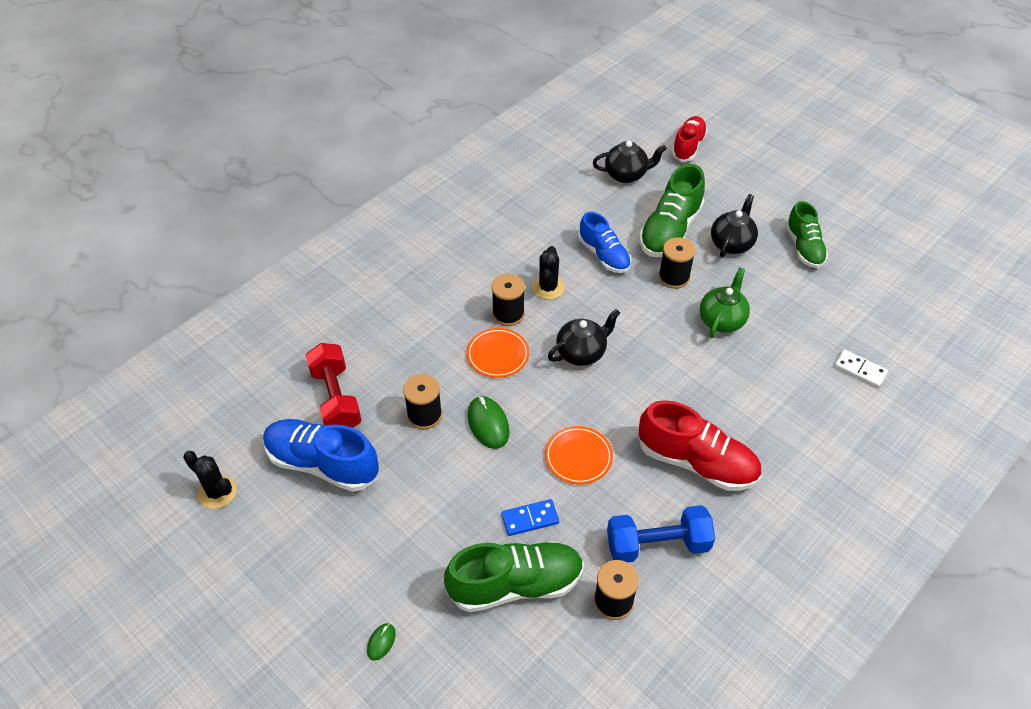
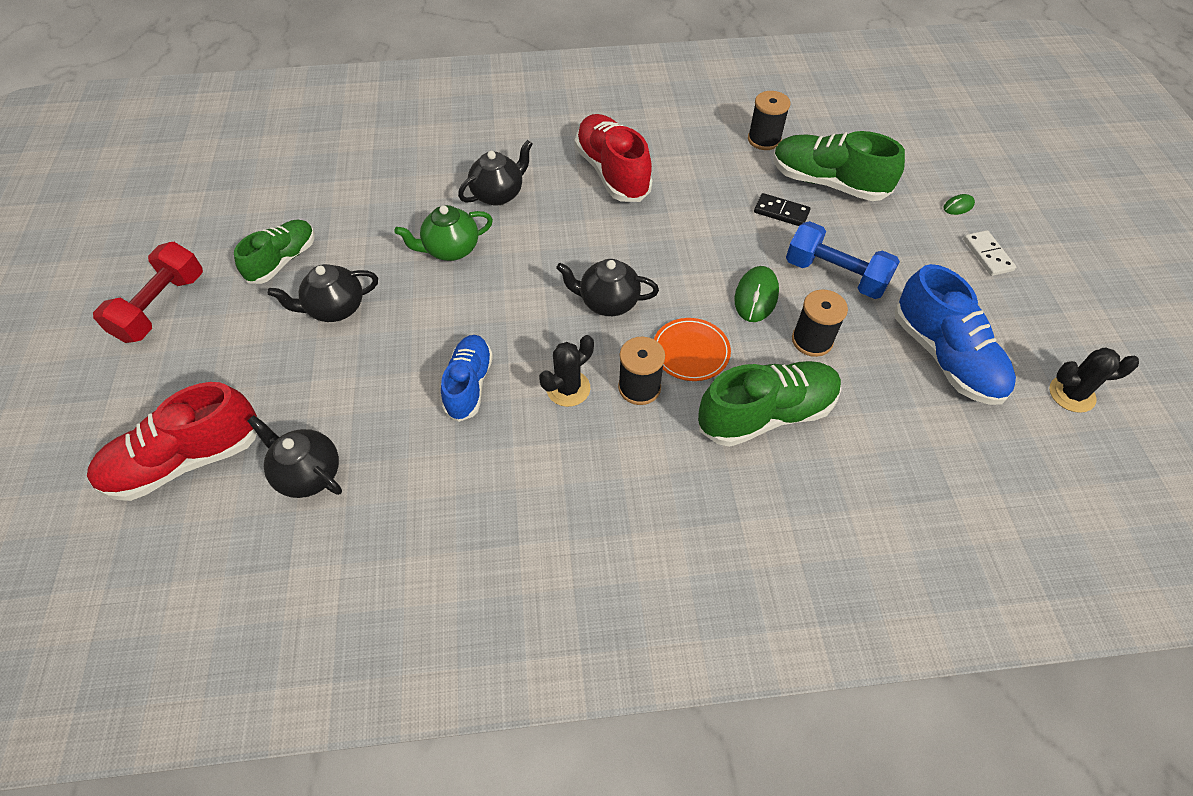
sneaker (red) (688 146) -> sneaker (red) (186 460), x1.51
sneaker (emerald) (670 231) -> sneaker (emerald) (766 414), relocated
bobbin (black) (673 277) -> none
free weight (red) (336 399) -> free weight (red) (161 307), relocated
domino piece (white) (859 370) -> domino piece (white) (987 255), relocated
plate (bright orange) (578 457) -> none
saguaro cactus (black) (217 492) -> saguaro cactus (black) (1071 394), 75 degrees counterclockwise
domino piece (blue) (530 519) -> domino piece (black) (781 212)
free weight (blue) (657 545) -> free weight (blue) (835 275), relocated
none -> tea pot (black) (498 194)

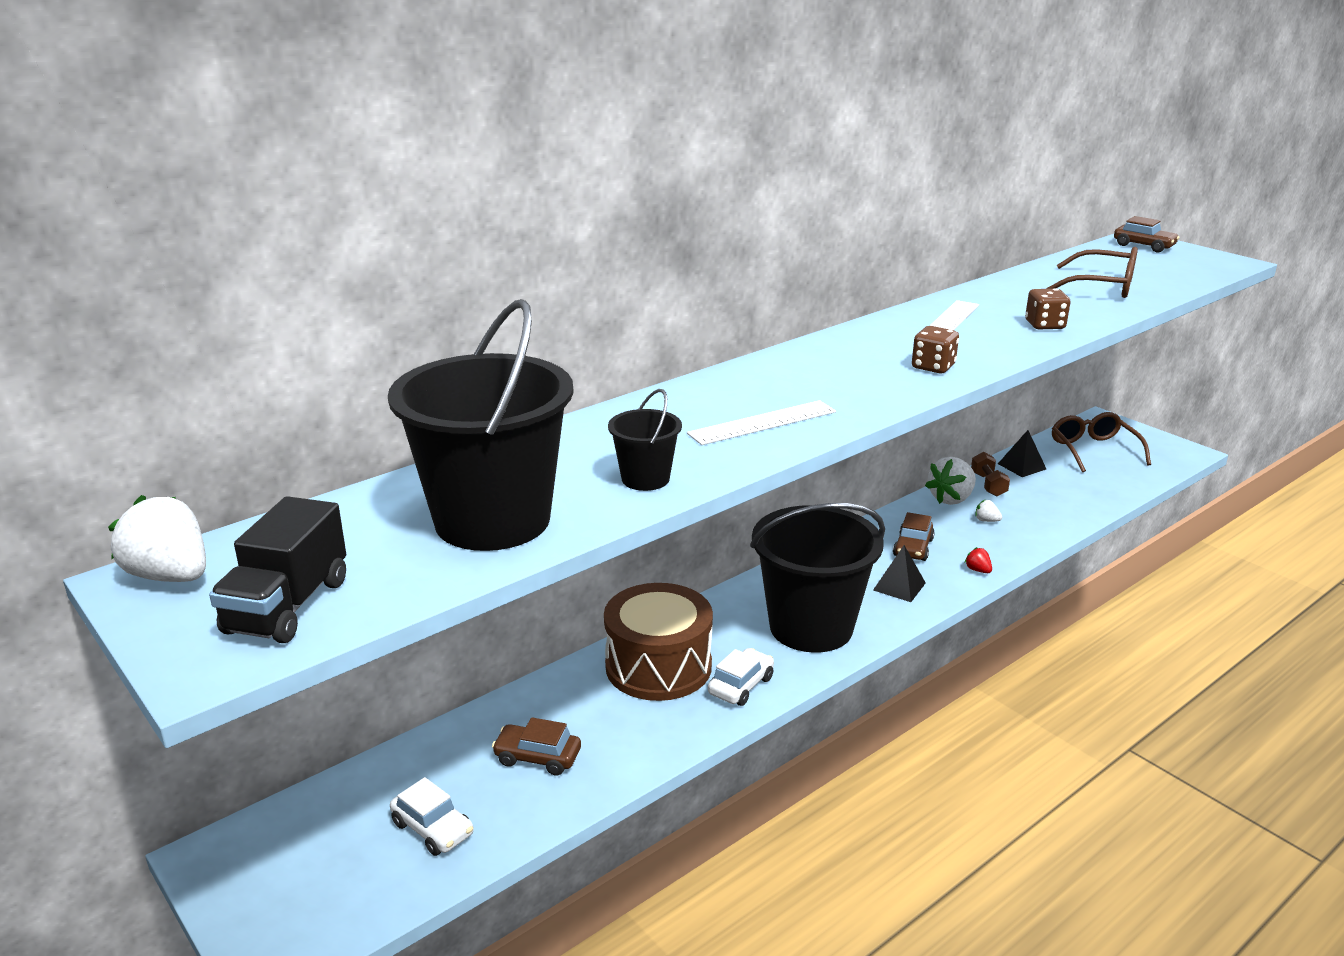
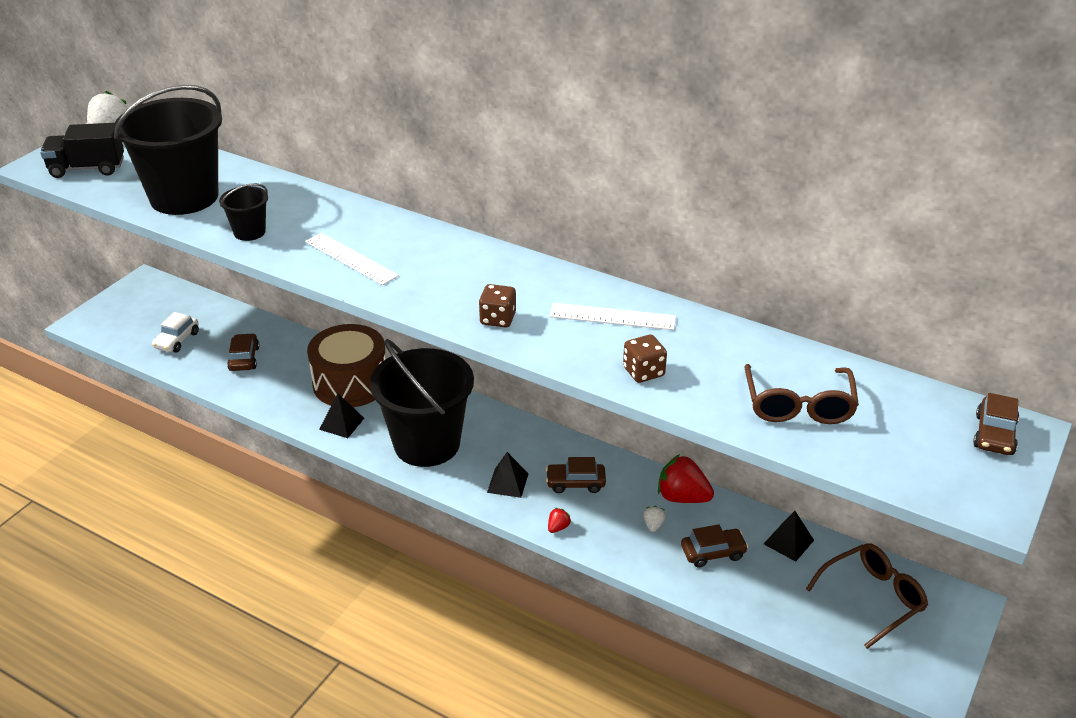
free weight (brown) (988 484) -> none
strawberry (white) (951 499) -> strawberry (red) (682 497)
car (white) (741 685) -> pyramid (black) (342 423)
none -> car (brown) (713 553)

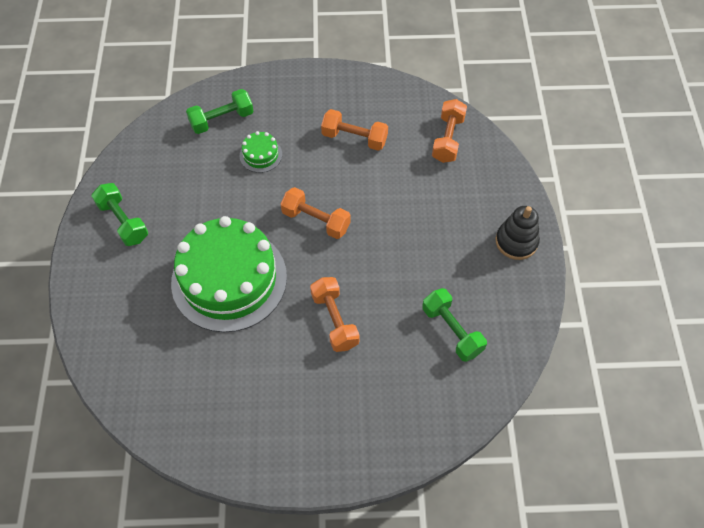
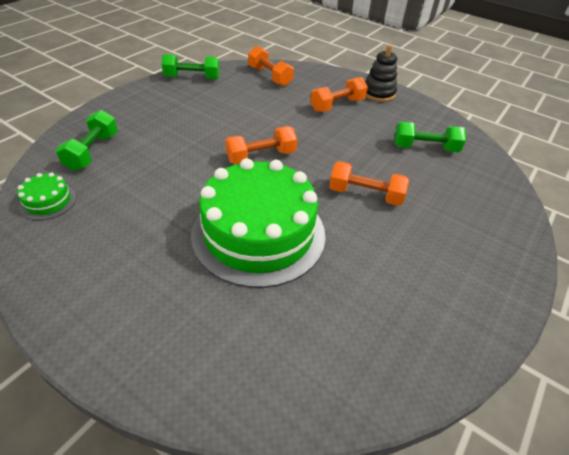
free weight (bright orange) (354 138) -> free weight (bright orange) (337 105), relocated
layer cake (emerald) (261 155) -> layer cake (emerald) (48 201), relocated
free weight (emerald) (123 221) -> free weight (emerald) (192 78), relocated

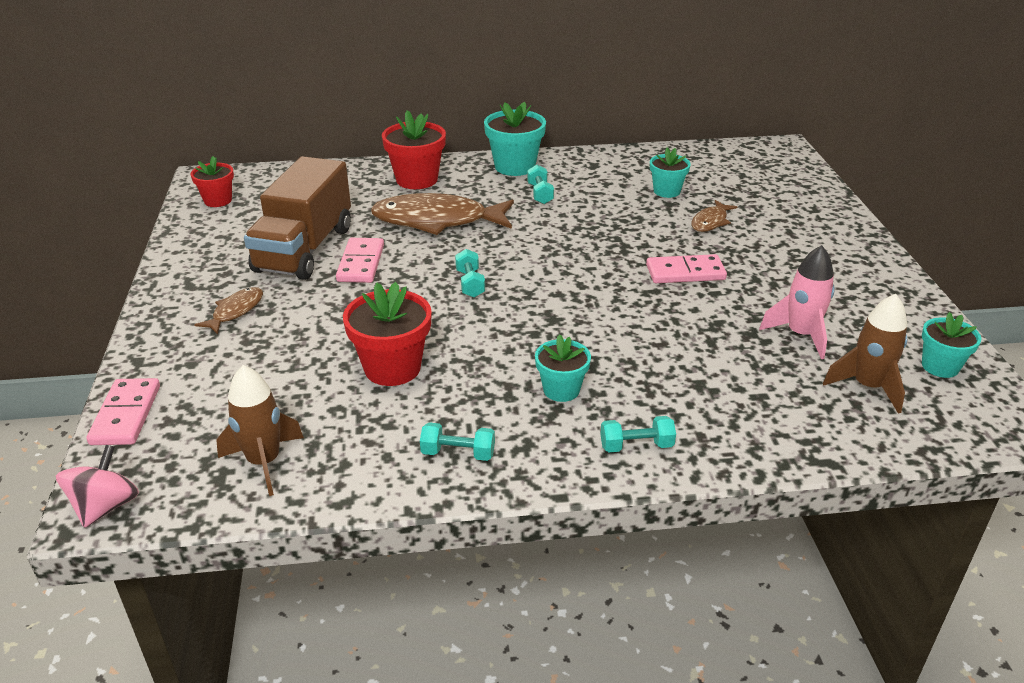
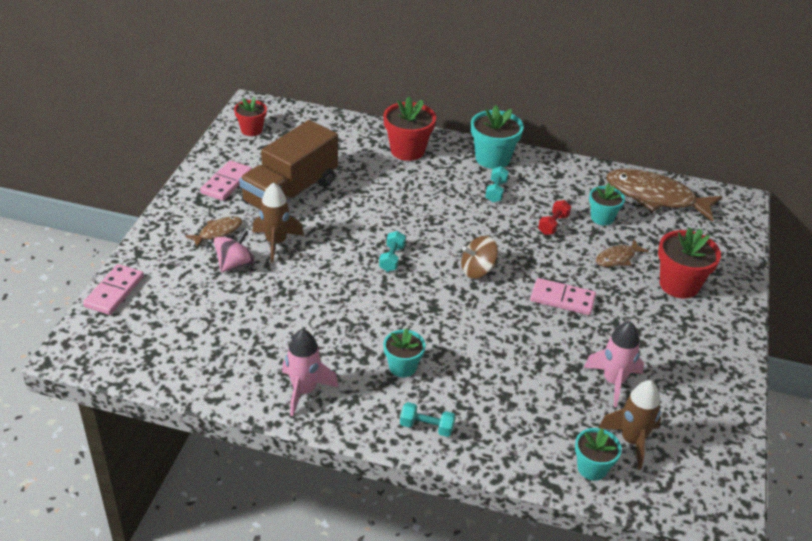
fish figure (brown) (437 221) -> fish figure (brown) (655 197), relocated
domino piece (rosy) (361 263) -> domino piece (rosy) (227 183), relocated
plant pot (red) (392 368) -> plant pot (red) (679 285), relocated
plant pot (teal) (940 366) -> plant pot (teal) (592 468), relocated
toy rocket (brown) (264 462) -> toy rocket (brown) (276 242), relocated
free weight (teal) (458 453) -> toy rocket (rosy) (304 390)
spinning top (rosy) (106 506) -> spinning top (rosy) (235 264), relocated
none -> free weight (red) (553 224)
none -> spinning top (brown) (477 270)

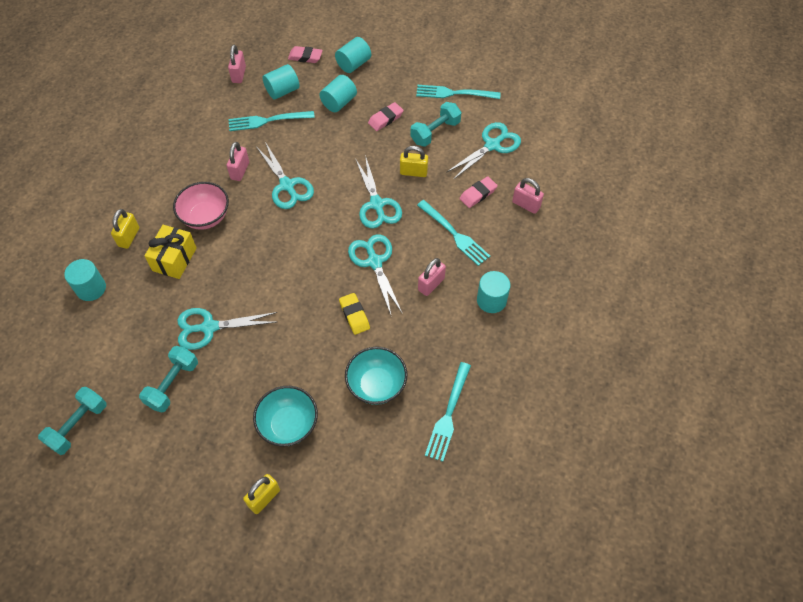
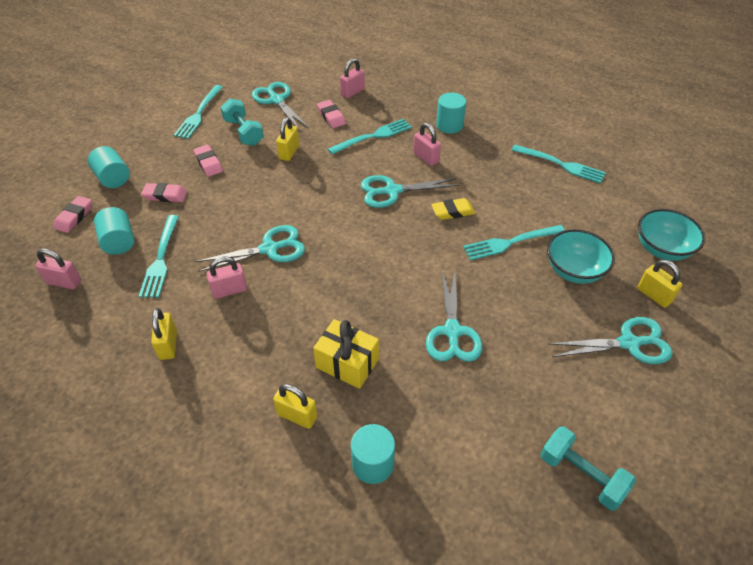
cylinder shape (teal) (339 102) -> eraser (rosy) (165 195)
lock (rosy) (240 171) -> lock (rosy) (229 290), 45 degrees counterclockwise
shears (teal) (377 204) -> shears (teal) (629 343), relocated
serving bowl (rosy) (205 217) -> none
free weight (teal) (173 384) -> none
serving bowl (teal) (376 385) -> serving bowl (teal) (662 249), relocated
none -> fork (teal) (510 242)
none -> lock (yellow) (168 345)

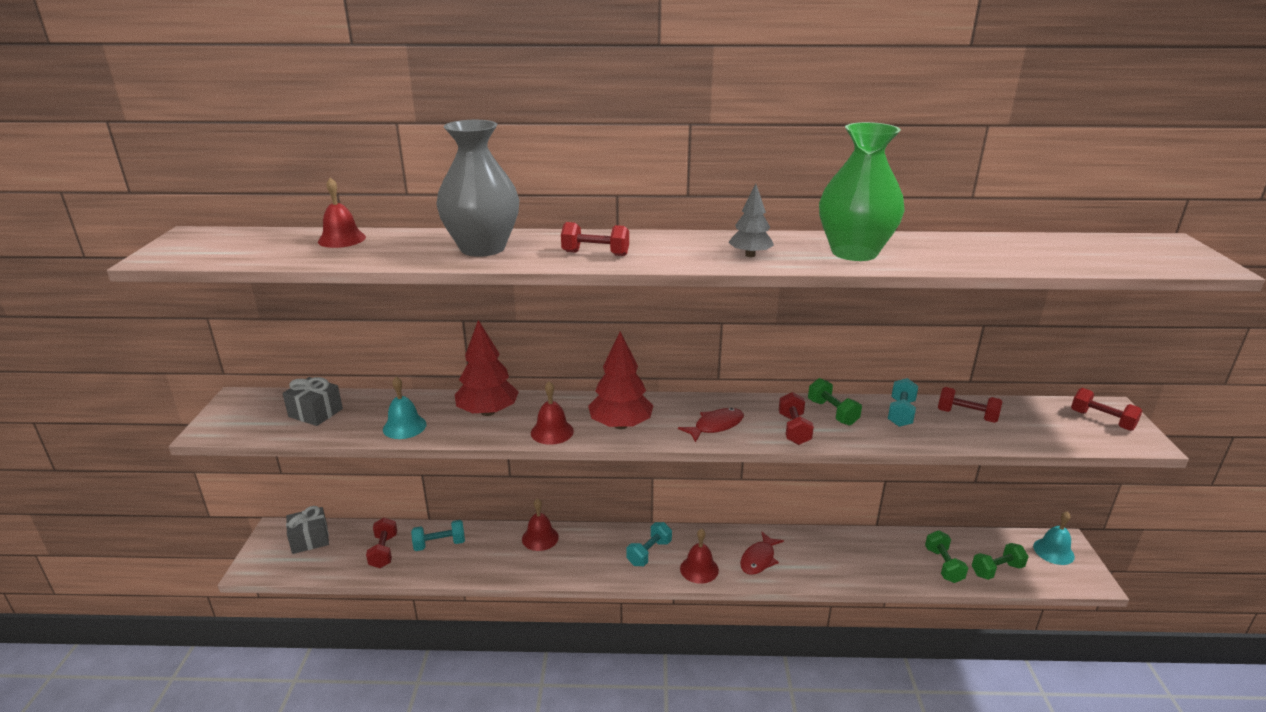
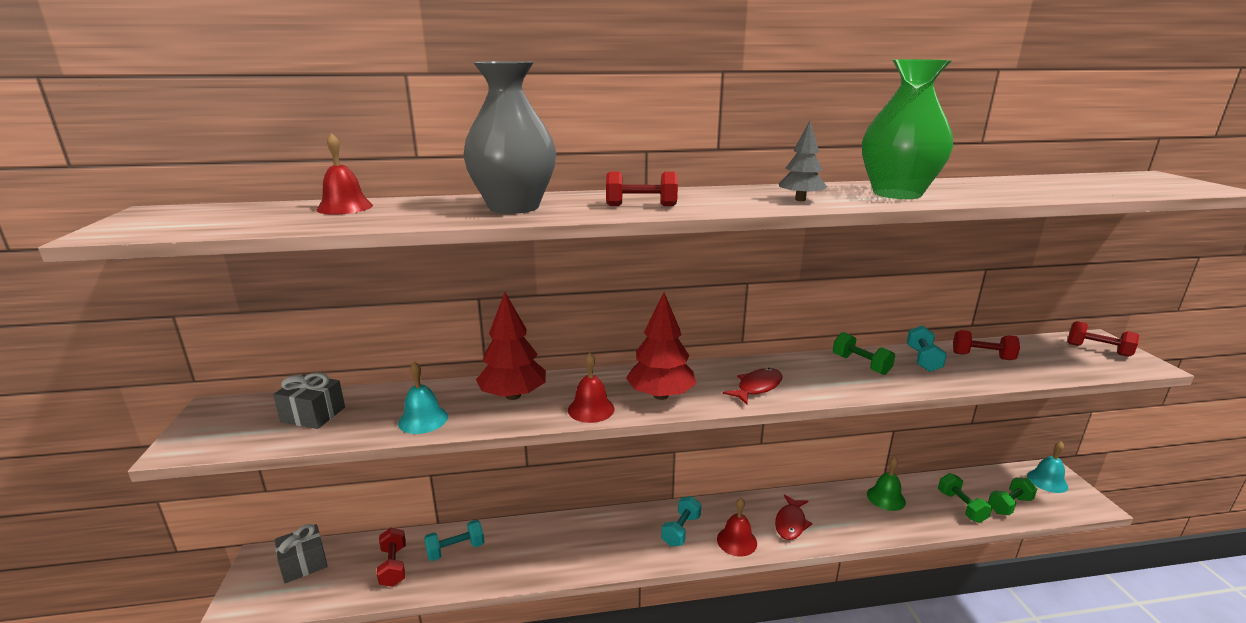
free weight (red) (794 429) -> none
bell (red) (540 538) -> none
none -> bell (emerald) (886 498)

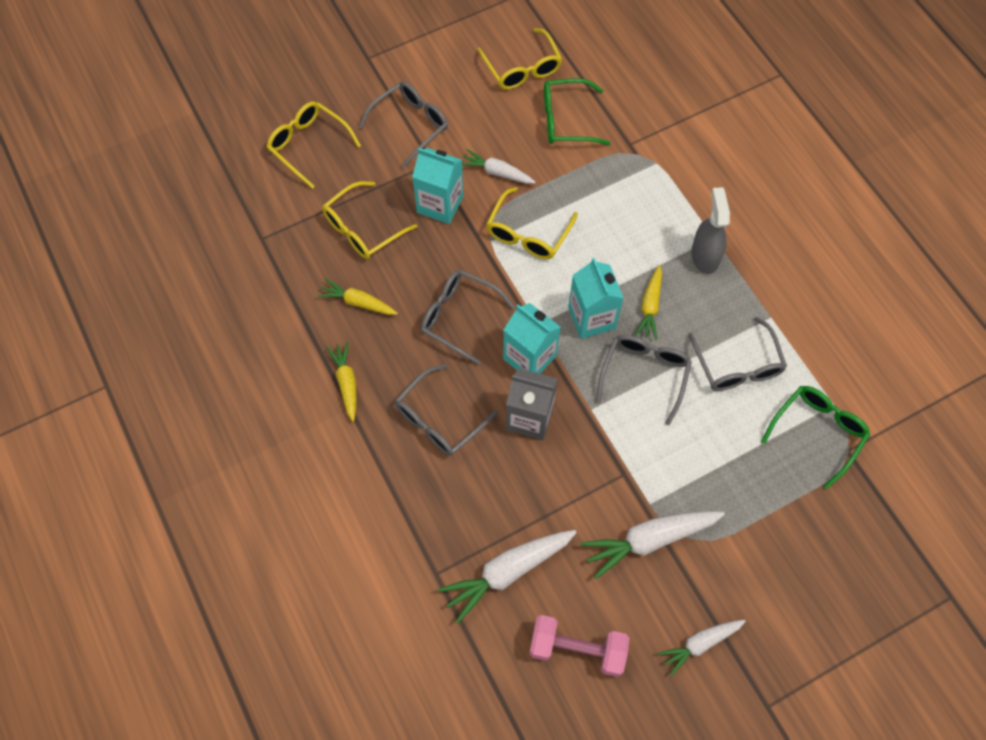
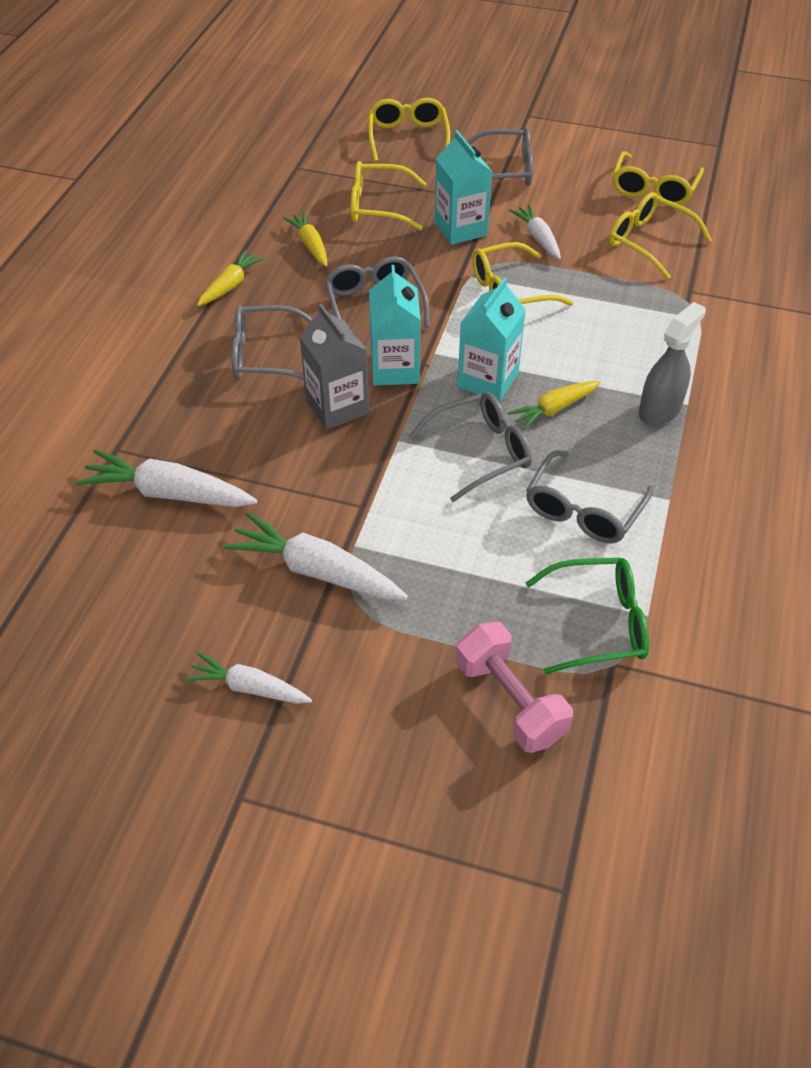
glasses (emerald) (566 120) -> glasses (yellow) (649 242)
free weight (rosy) (577 649) -> free weight (rosy) (510 701), relocated

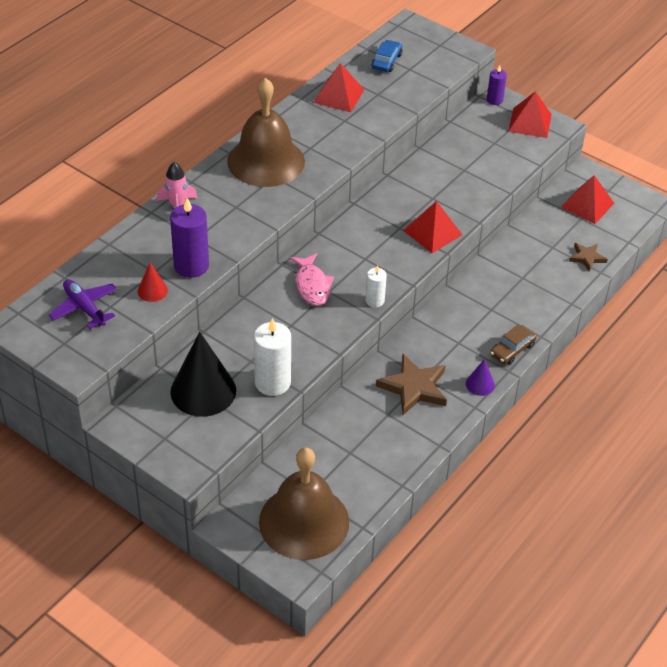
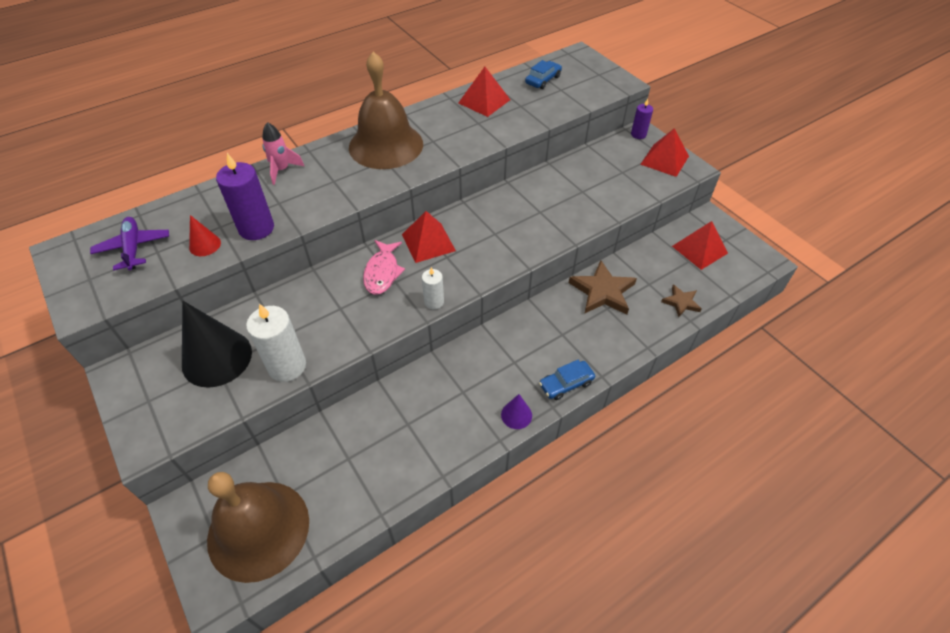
pyramid (red) (432 232) -> pyramid (red) (428 242), relocated
car (brown) (512 349) -> car (blue) (566 384)
five-pointed star (brown) (414 387) -> five-pointed star (brown) (602 291), relocated

